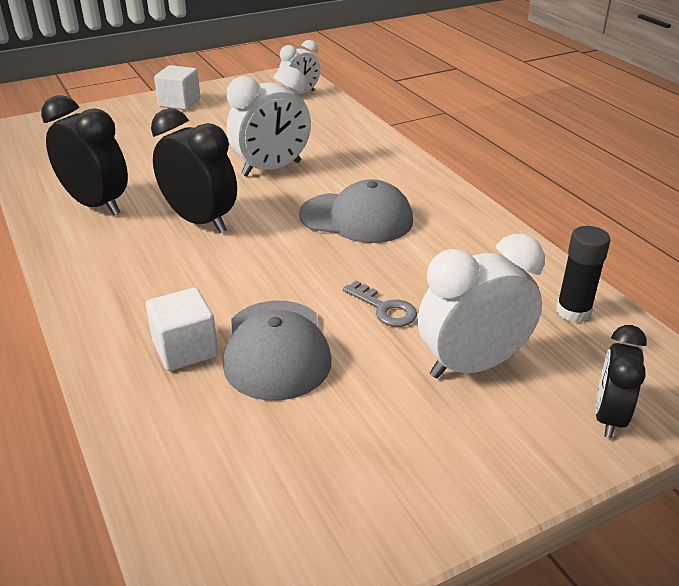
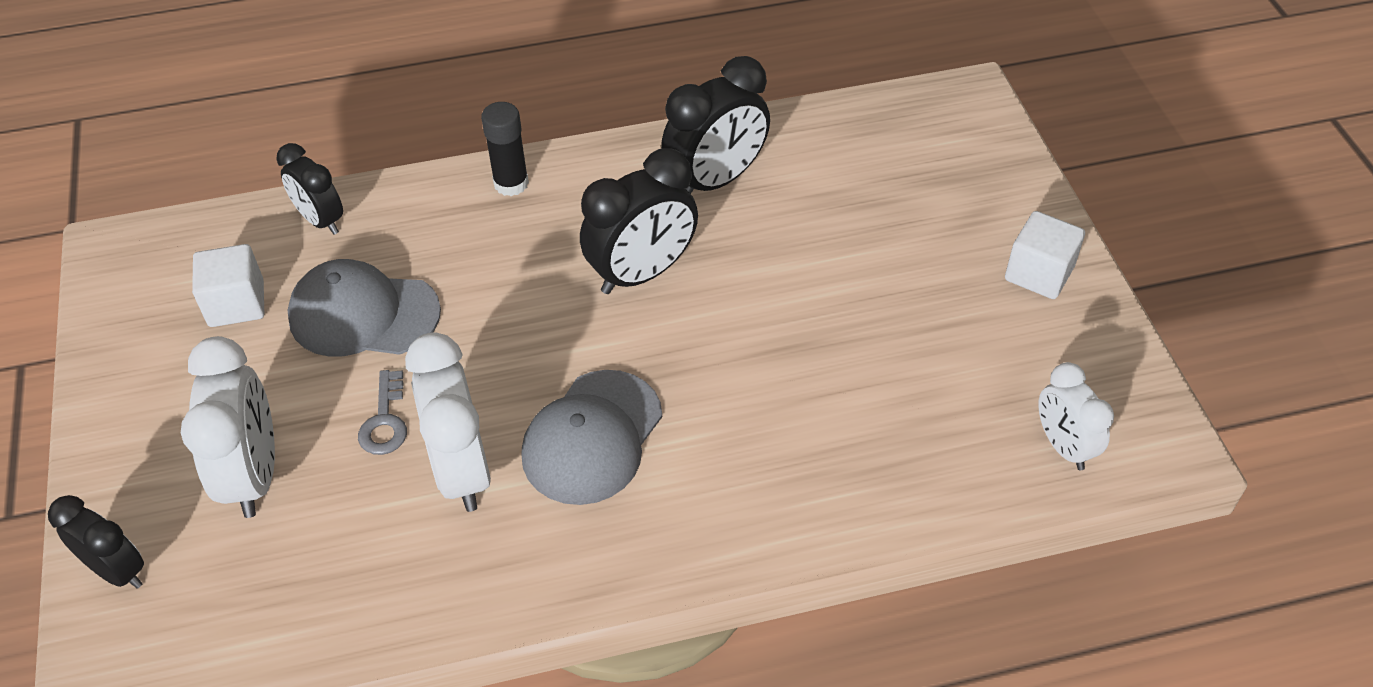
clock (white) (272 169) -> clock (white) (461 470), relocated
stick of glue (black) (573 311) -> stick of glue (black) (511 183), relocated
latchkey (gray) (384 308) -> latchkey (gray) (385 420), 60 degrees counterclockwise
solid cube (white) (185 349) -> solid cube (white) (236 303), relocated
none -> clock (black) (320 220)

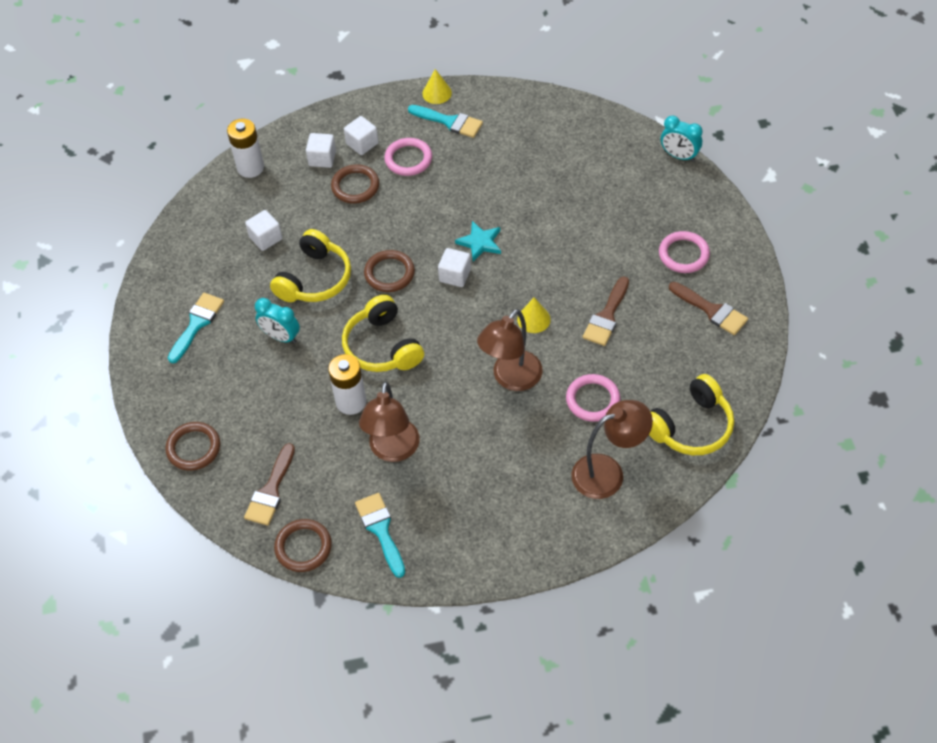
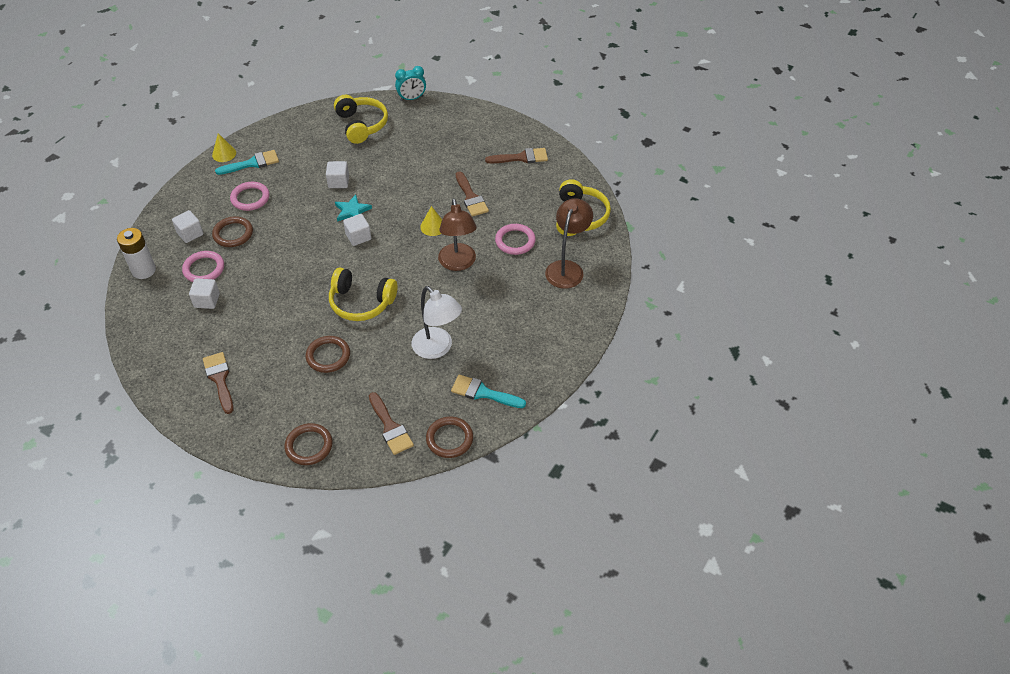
solid cube (white) (362 144) -> solid cube (white) (338 182), relocated
headset (yellow) (315 279) -> headset (yellow) (361 125), relocated
hoop (rosy) (683 254) -> hoop (rosy) (204 269), relocated
hoop (brown) (389 273) -> hoop (brown) (328 356), relocated
brush (teal) (197 324) -> brush (brown) (219 379)
clock (teal) (281 337) -> none
AA battery (white) (351 402) -> none
reading lamp (brown) (393 450) -> reading lamp (white) (437 349)

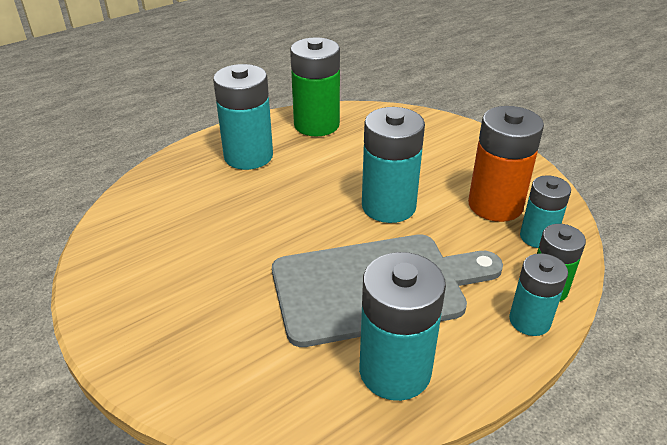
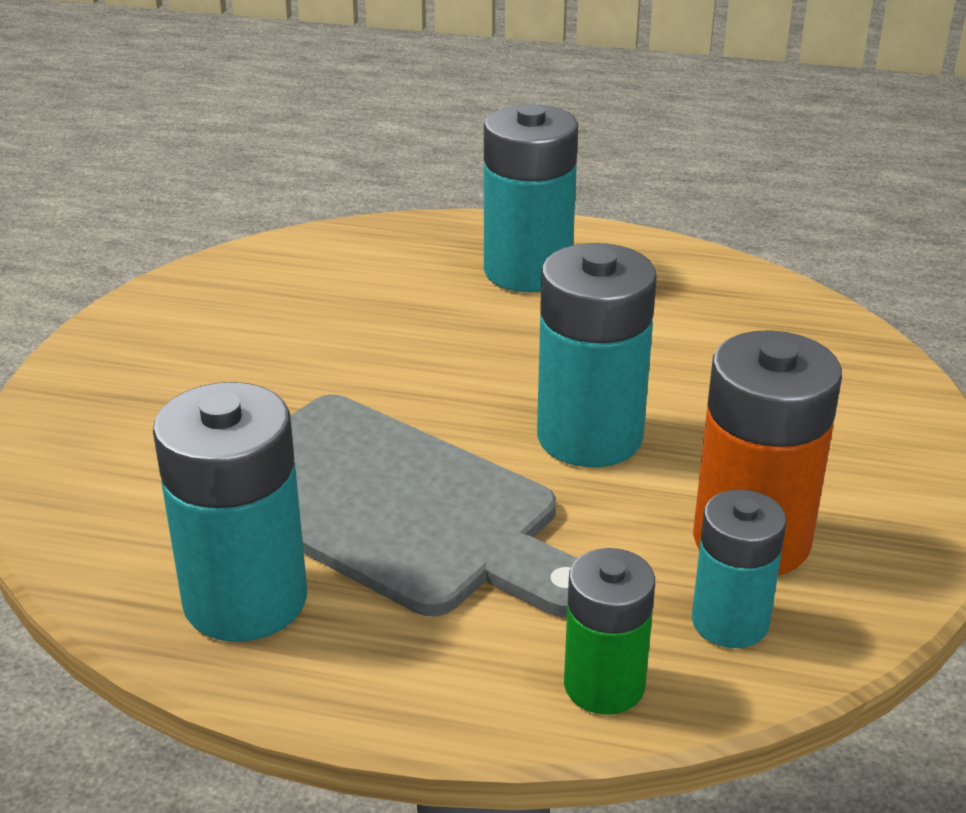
AA battery (emerald) (316 125) -> none
AA battery (teal) (529 320) -> none

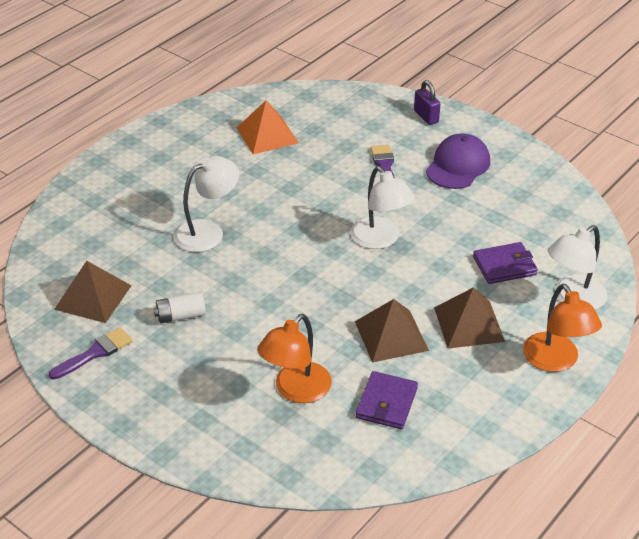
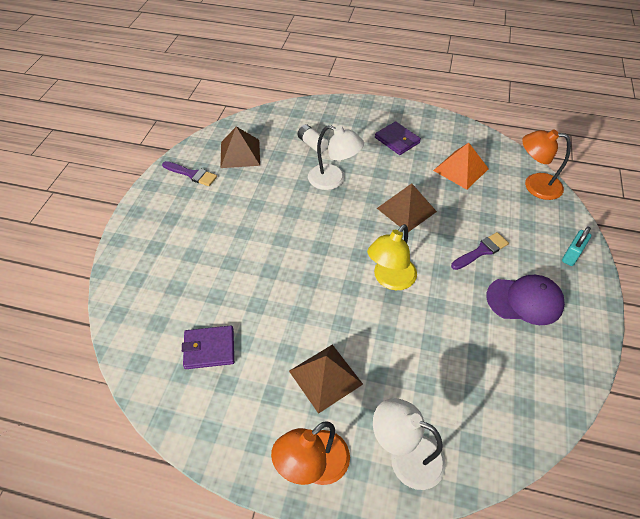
lock (purple) (426 116) -> lock (teal) (571 255)
reading lamp (white) (380 240) -> reading lamp (yellow) (390 279)
billfold (purple) (504 266) -> billfold (purple) (397 140), relocated
AA battery (white) (181 316) -> AA battery (white) (312 144), relocated
pyramid (brown) (391 335) -> pyramid (brown) (406 209), relocated
reading lamp (bright orange) (296 390) -> reading lamp (bright orange) (535 185), relocated

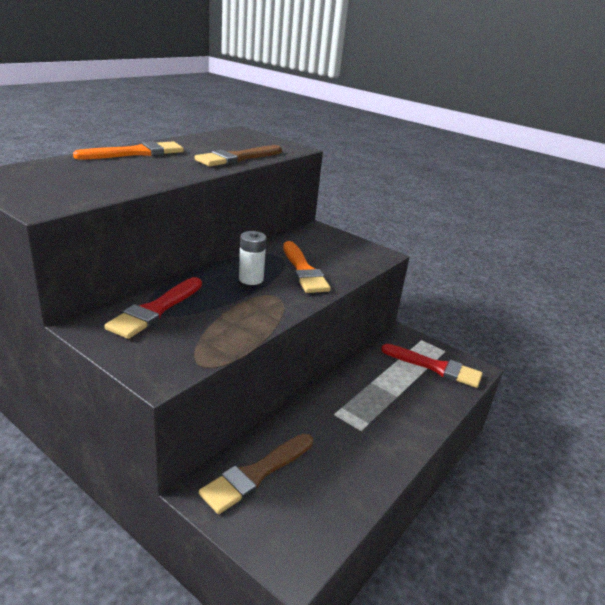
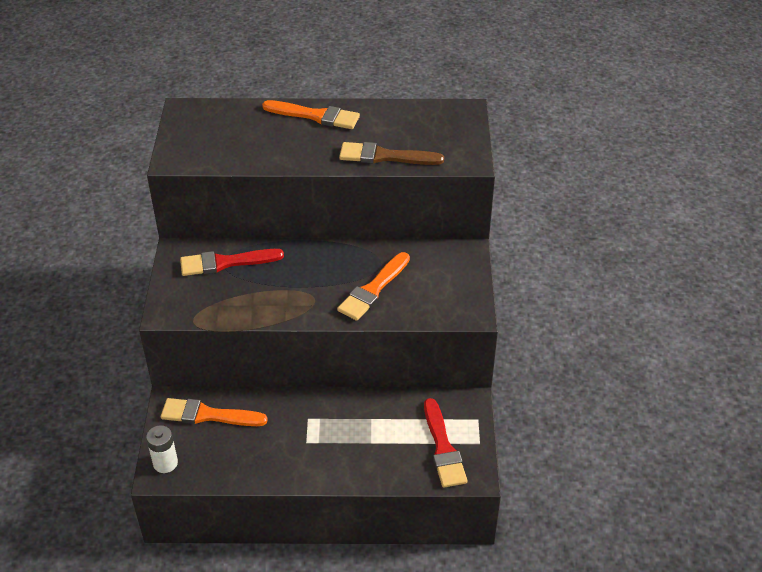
AA battery (white) (251 279) -> AA battery (white) (165 463), relocated
brush (brown) (255 474) -> brush (bright orange) (208 415)

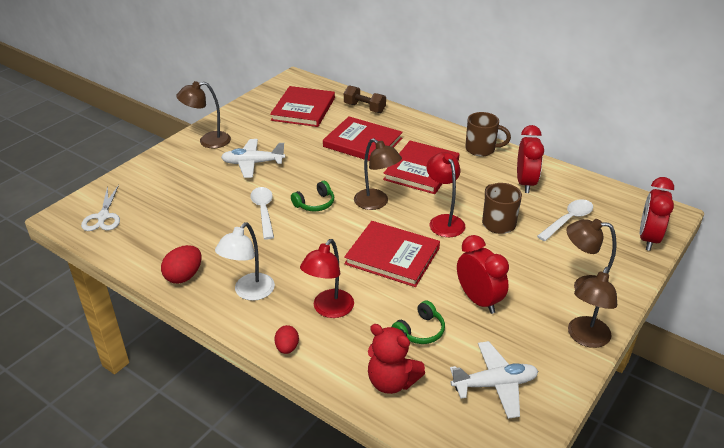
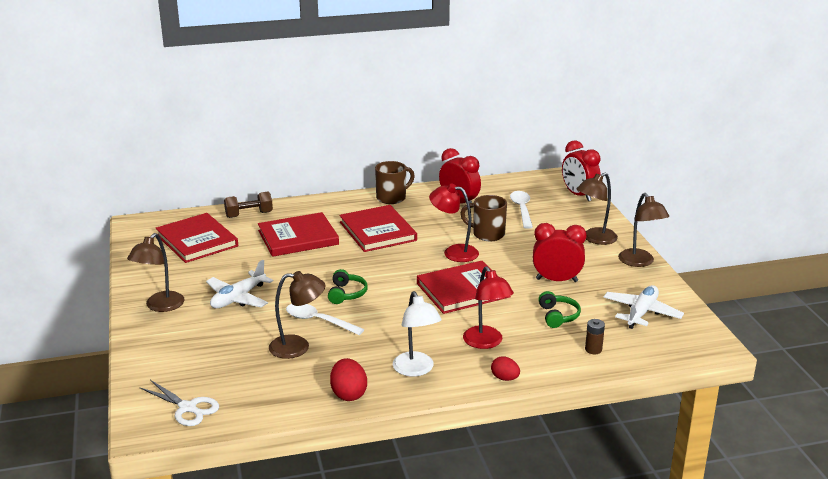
reading lamp (brown) (376 203) -> reading lamp (brown) (298 347), relocated
teddy (red) (391 381) -> AA battery (brown) (593 349)

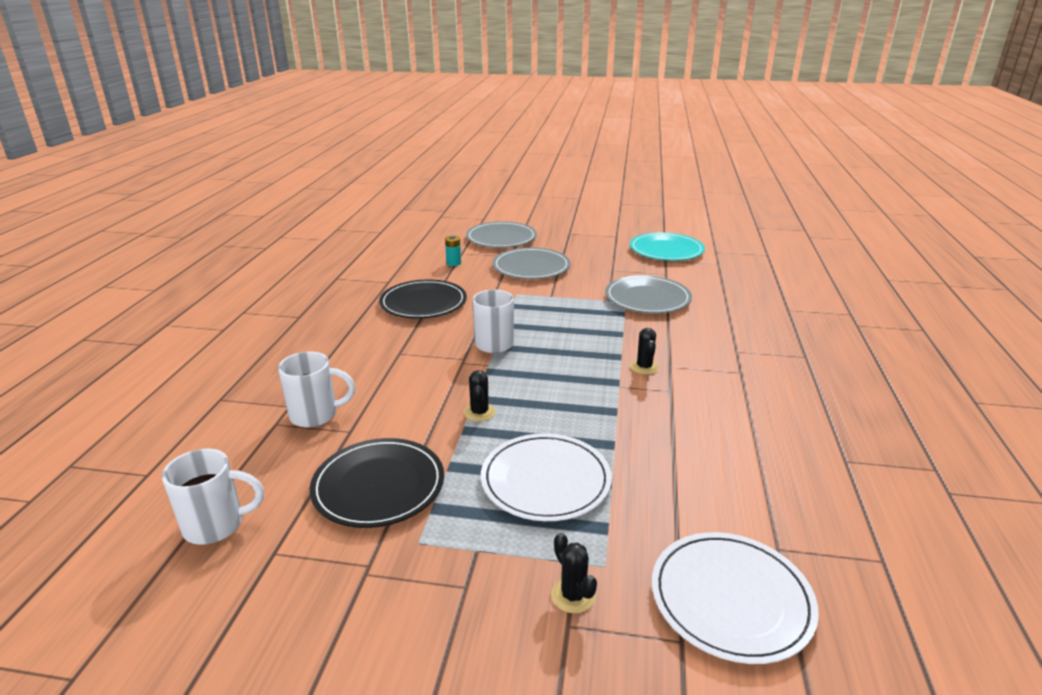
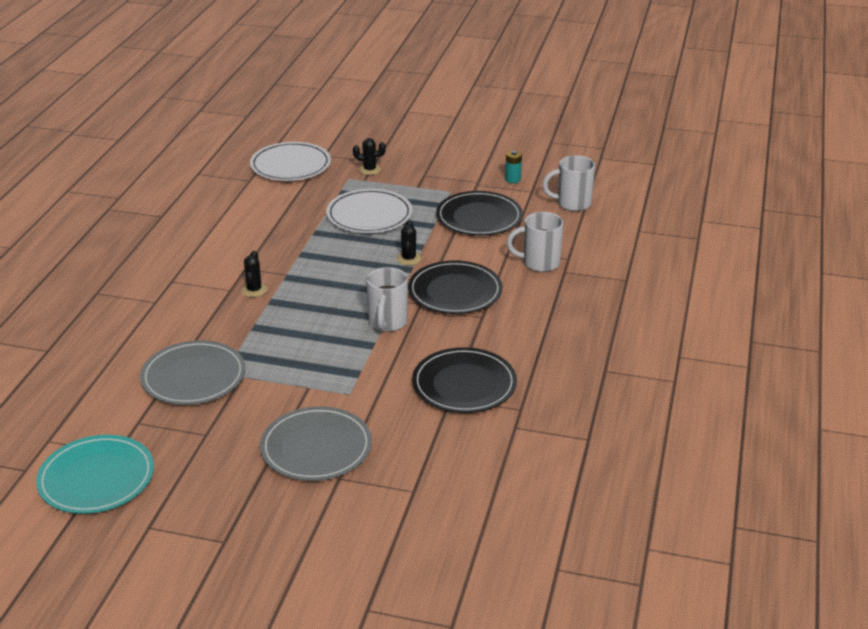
plate (gray) (501 238) -> none
AA battery (teal) (453 263) -> AA battery (teal) (513 179), relocated
saguaro cactus (black) (573 595) -> saguaro cactus (black) (369 170), 60 degrees counterclockwise
none -> plate (black) (455 291)

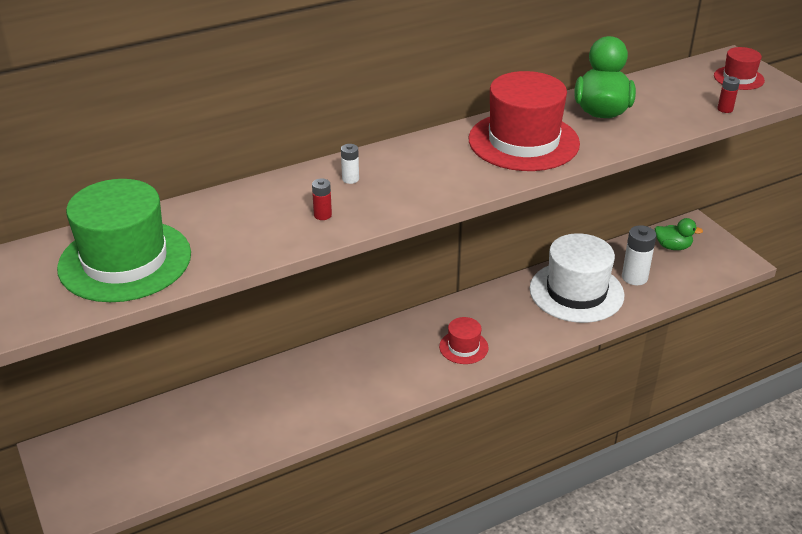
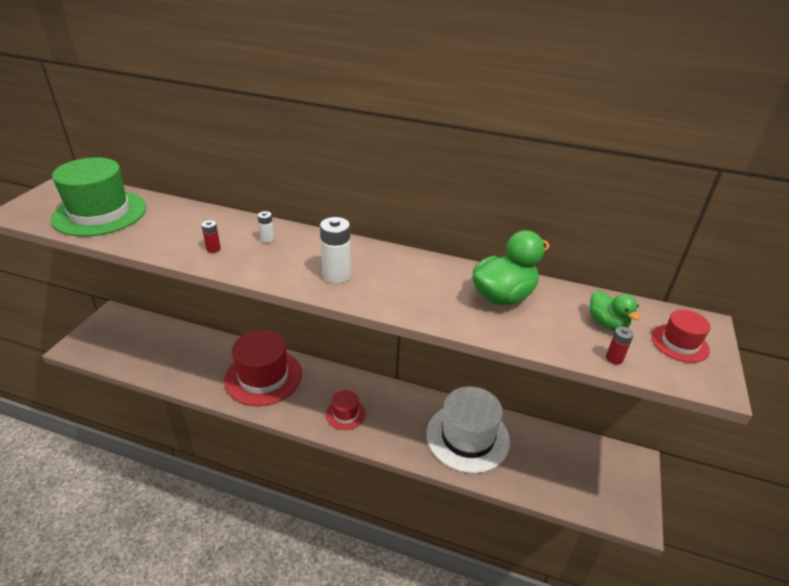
top hat (red) (523 141) -> top hat (red) (263 377), relocated
toy duck (emerald) (672 247) -> toy duck (emerald) (607 323), relocated
AA battery (white) (634 277) -> AA battery (white) (336 275), relocated

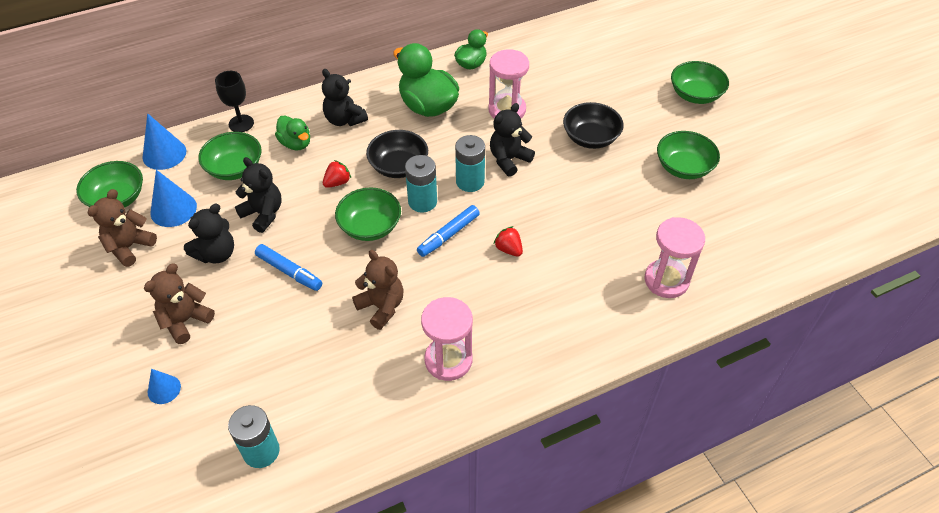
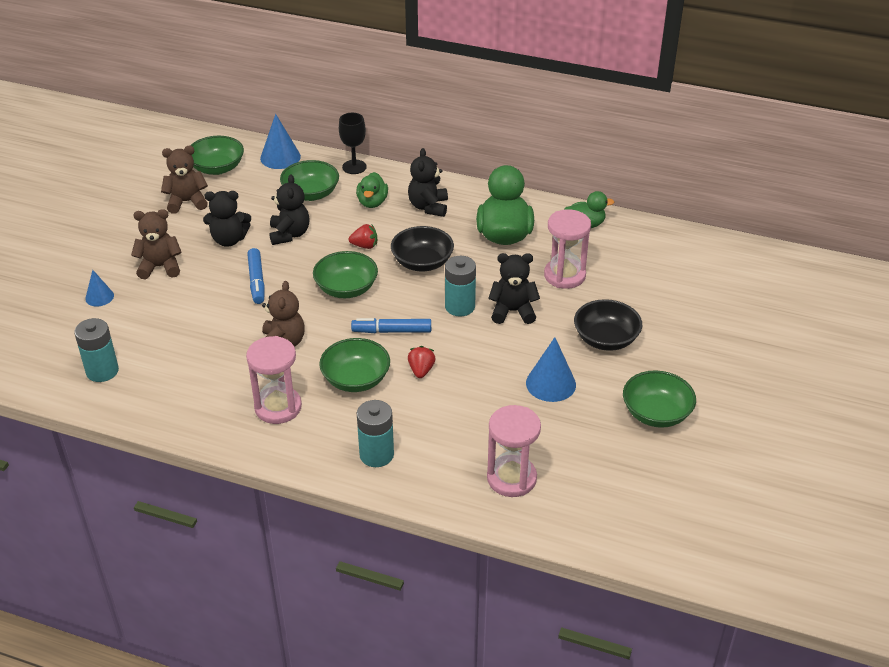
serving bowl (emerald) (695 95) -> serving bowl (emerald) (356 379), relocated
AA battery (teal) (422 201) -> AA battery (teal) (376 454), relocated
cone shape (blue) (173 209) -> cone shape (blue) (550 383), relocated

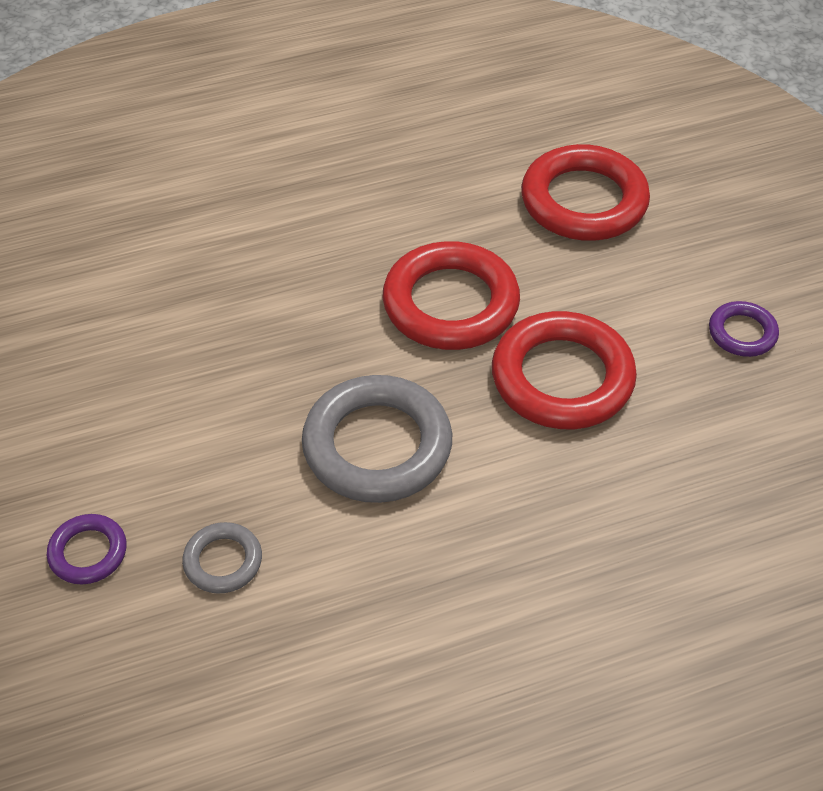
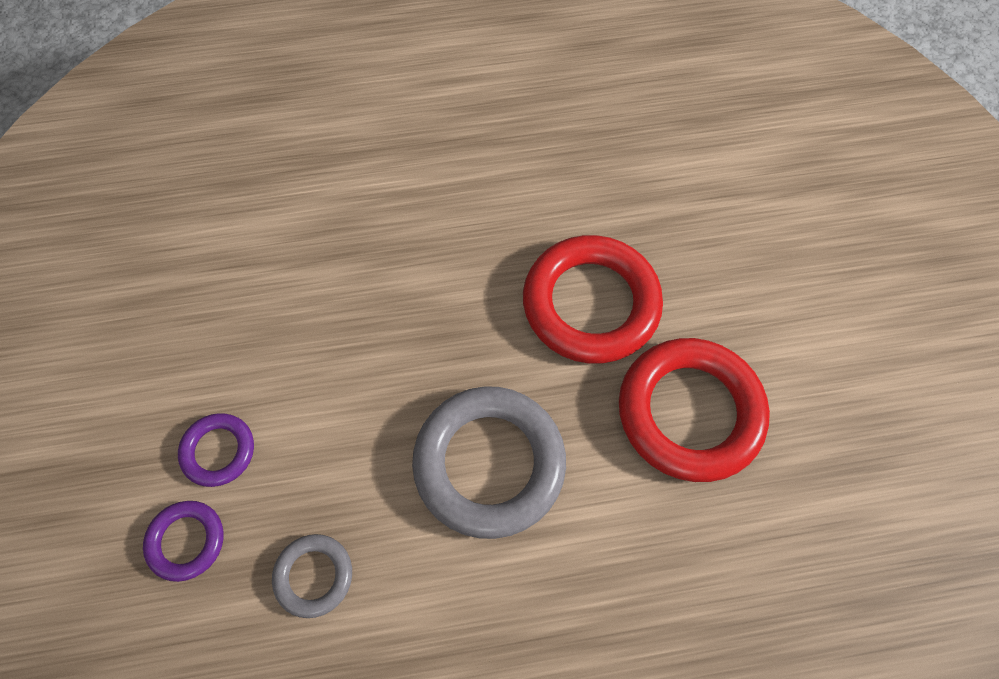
hoop (red) (584 201) -> none
hoop (purple) (742 333) -> hoop (purple) (218 451), relocated

